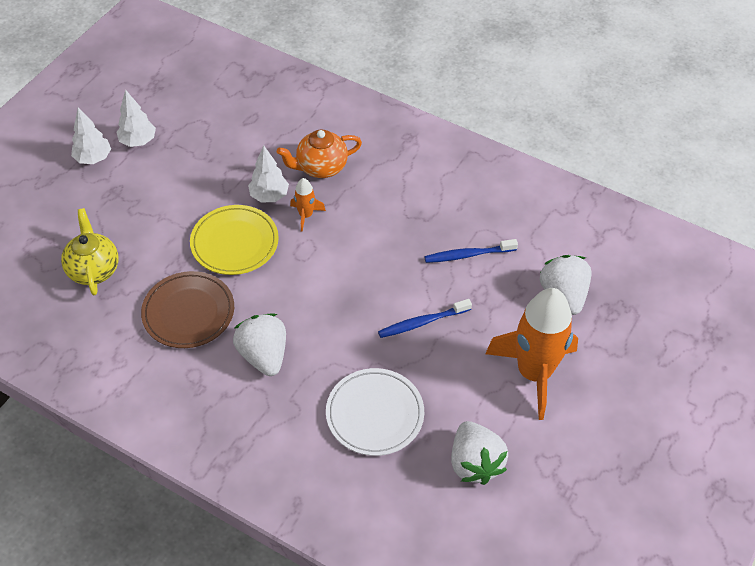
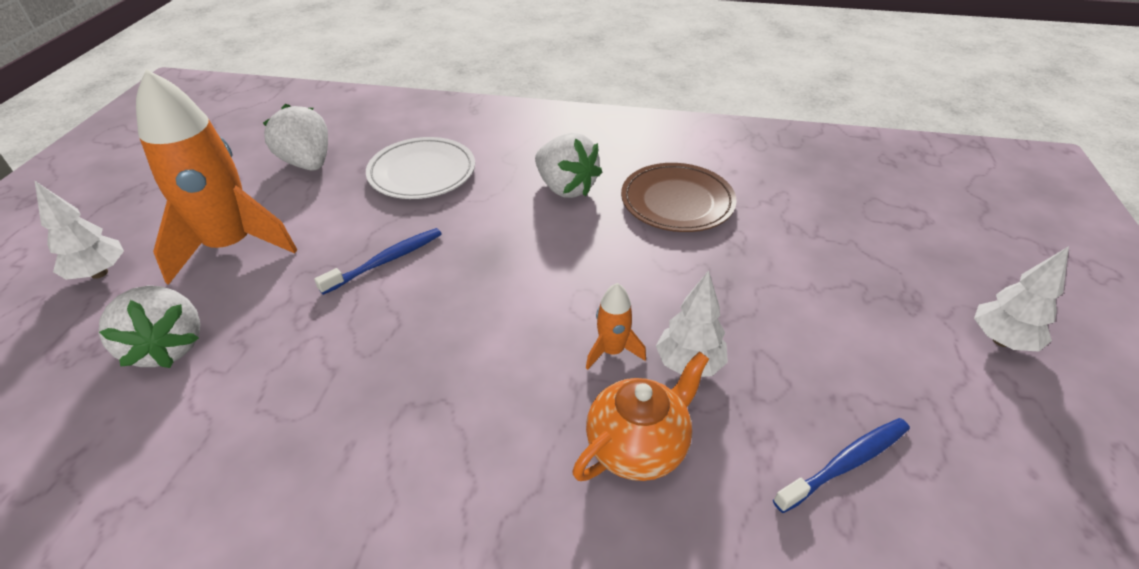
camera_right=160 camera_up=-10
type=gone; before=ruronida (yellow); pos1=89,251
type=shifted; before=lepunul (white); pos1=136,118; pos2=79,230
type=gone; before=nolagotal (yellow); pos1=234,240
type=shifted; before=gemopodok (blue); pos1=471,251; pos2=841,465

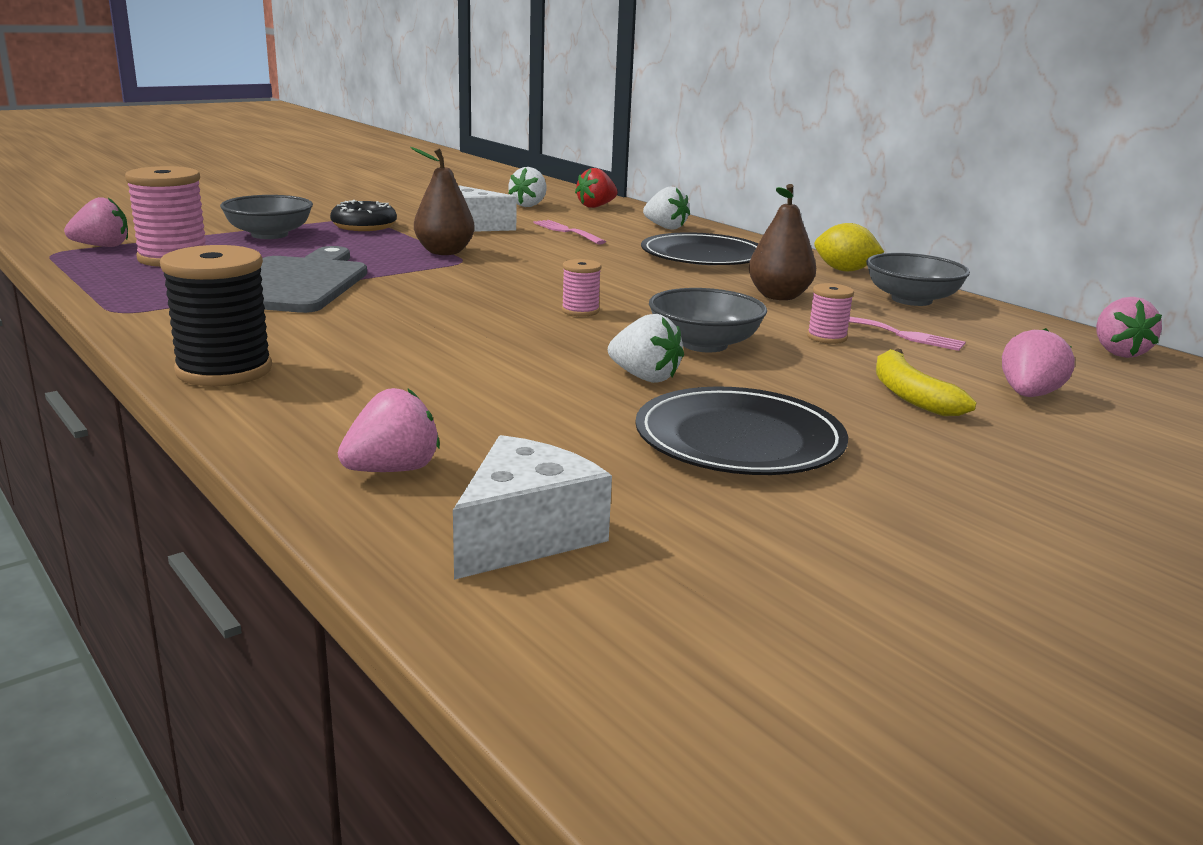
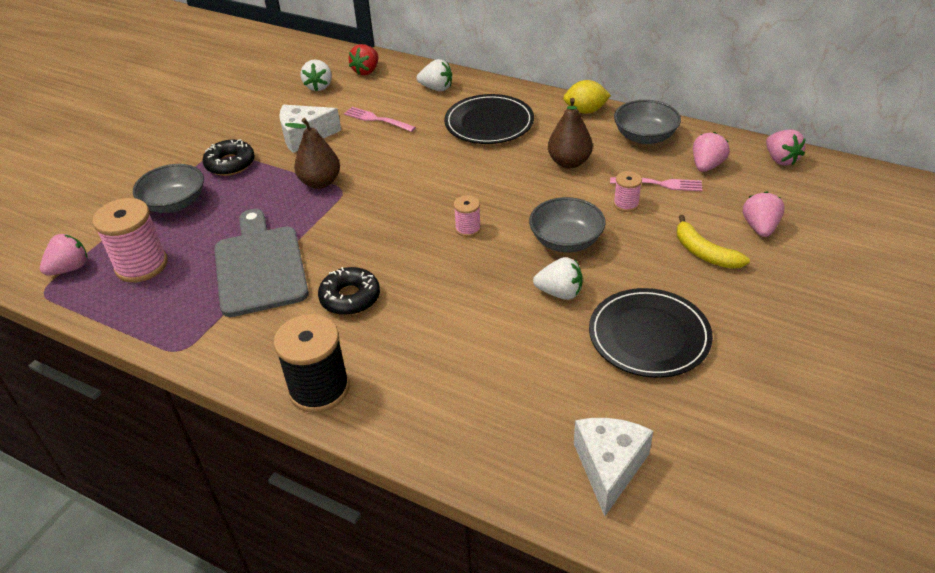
camera_right=-20 camera_up=20
type=shifted; before=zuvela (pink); pos1=389,430; pos2=711,152
type=new; after=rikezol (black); pos2=349,291

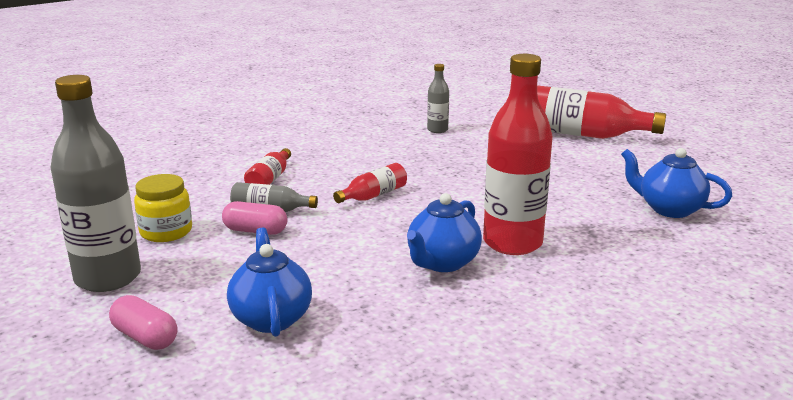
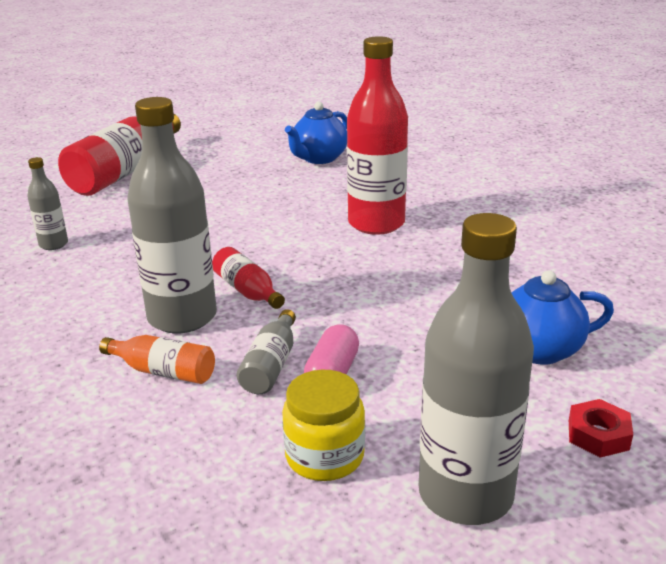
camera_right=-85 camera_up=5
type=swapped; before=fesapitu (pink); after=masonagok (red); pos1=143,322; pos2=601,428
type=repainted; before=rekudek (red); after=rekudek (orange); pos1=267,166; pos2=157,359
type=gone; before=ruronida (blue); pos1=444,232
type=new; after=rekudek (grey); pos2=172,215

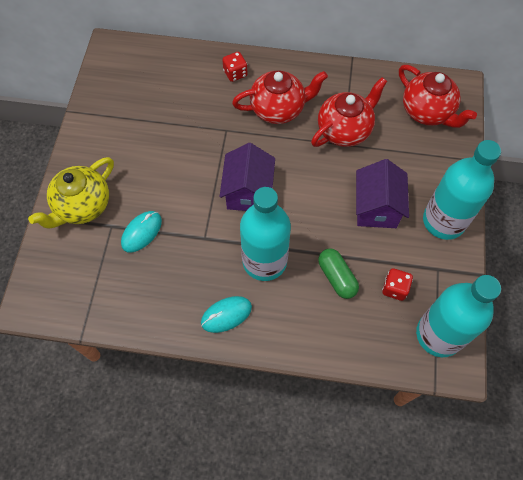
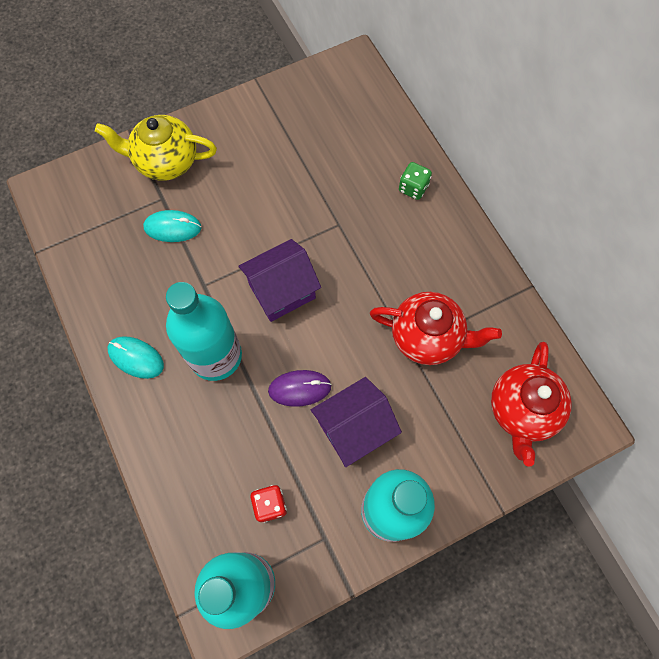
camera_right=55 camera_up=5
type=repainted; before=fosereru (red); after=fosereru (green); pos1=234,67; pos2=415,181
type=gone; before=ruronida (red); pos1=280,97
type=gone; before=fesapitu (green); pos1=338,273
type=new; after=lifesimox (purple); pos2=300,388

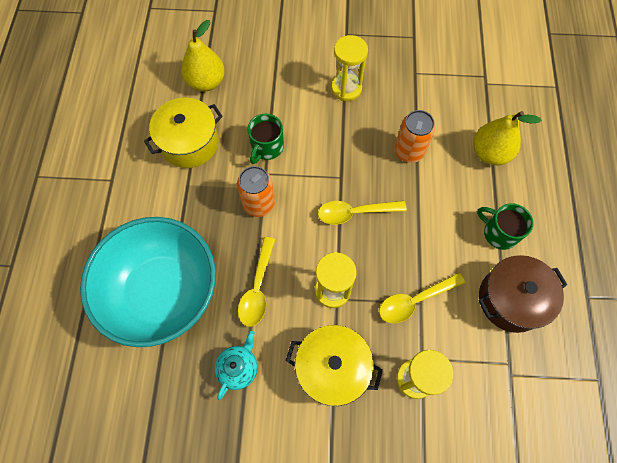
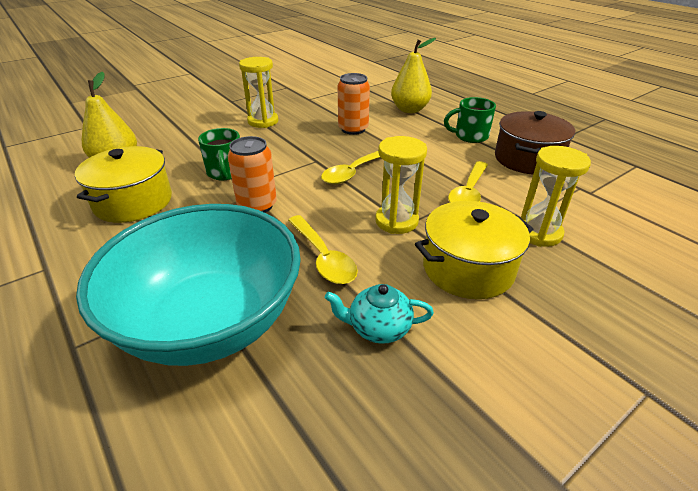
camera_right=-40 camera_up=-30
type=rotated; before=ruronida (turquoise); pos1=236,365; pos2=379,314; turn=-75

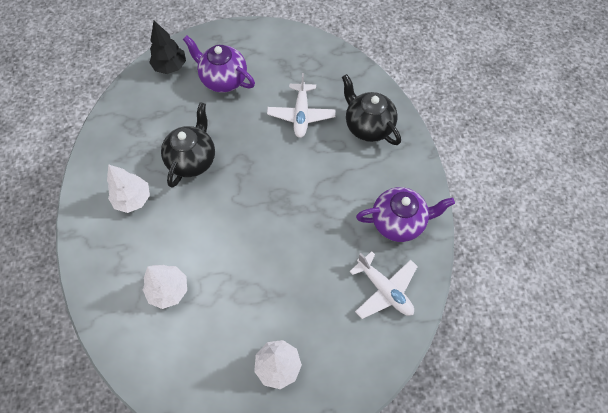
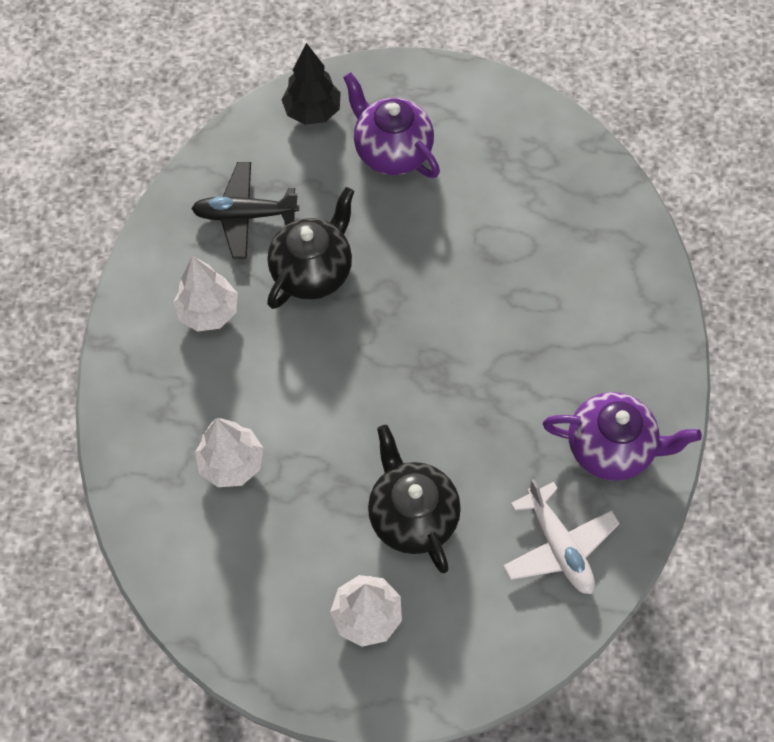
camera_right=15 camera_up=0
type=gone; before=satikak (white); pos1=301,105
type=shifted; before=ruronida (black); pos1=371,109; pos2=414,499
type=new; after=satikak (black); pos2=245,210

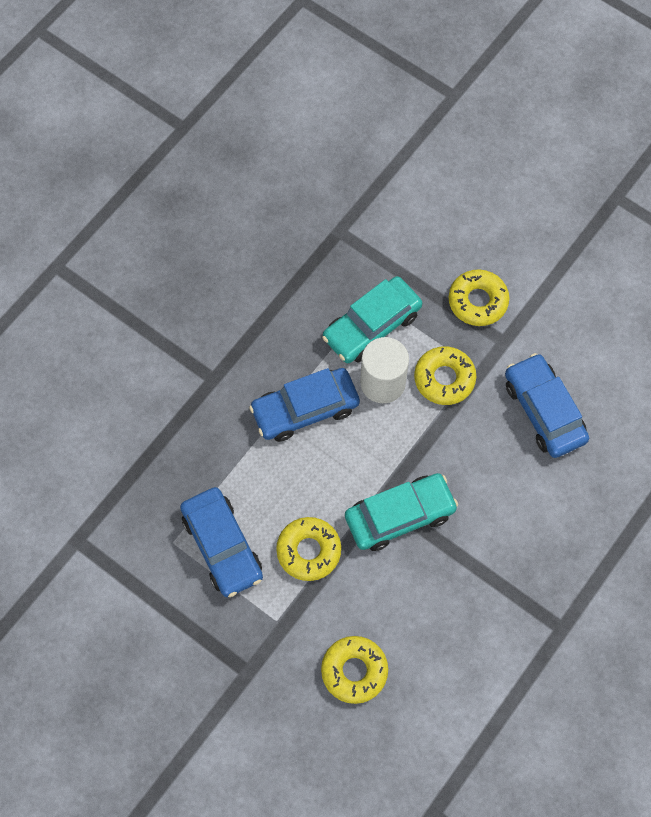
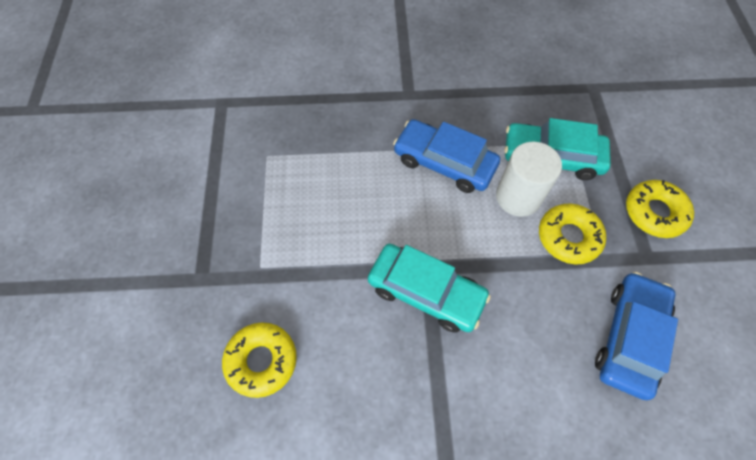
camera_right=50 camera_up=-5
type=gone; before=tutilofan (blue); pos1=221,542
type=gone; before=rikezol (yellow); pos1=308,549

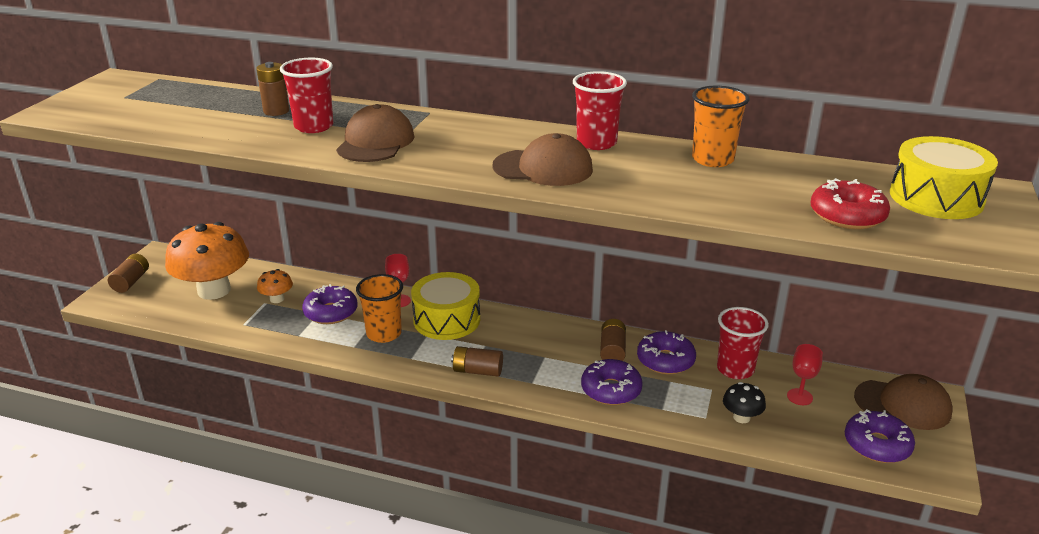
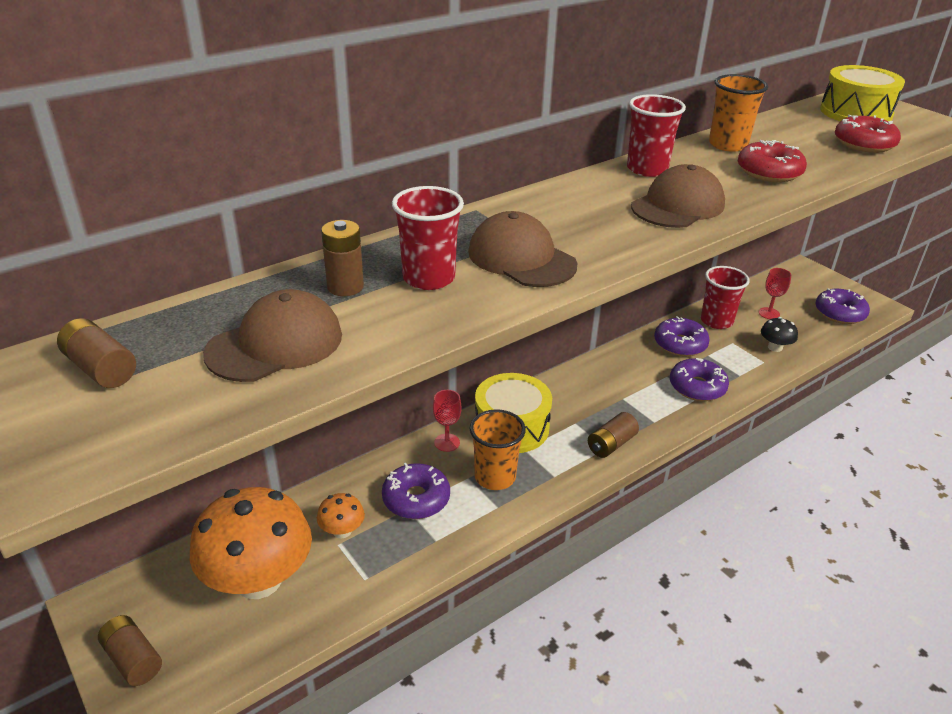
camera_right=-55 camera_up=5
type=shifted; before=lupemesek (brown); pos1=613,340; pos2=96,353
type=shifted; before=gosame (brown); pos1=903,402; pos2=272,335
type=new; after=rikezol (red); pos2=772,161

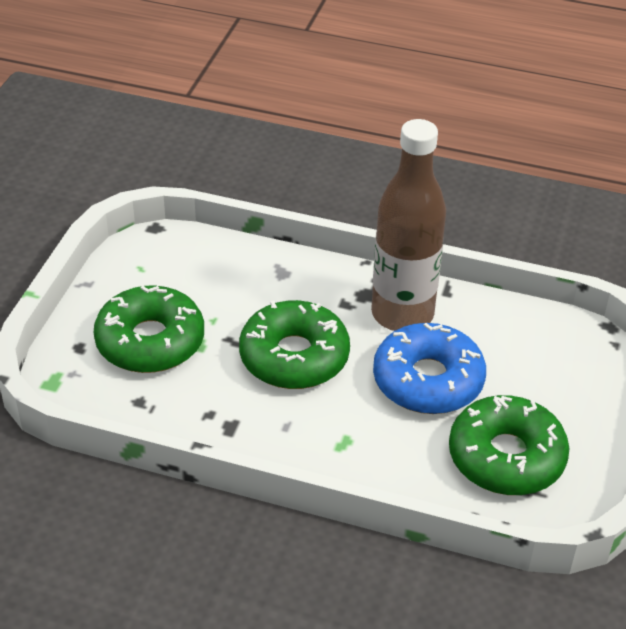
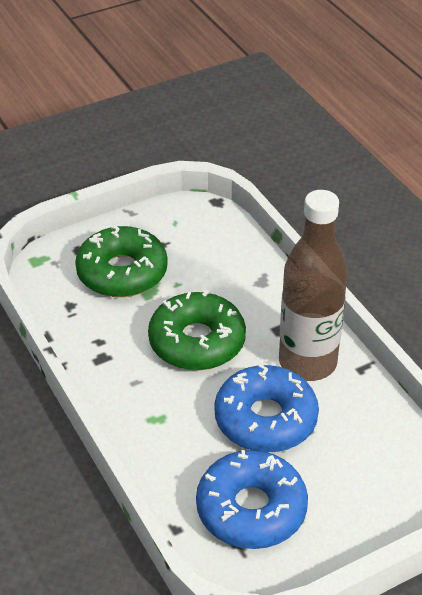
camera_right=45 camera_up=0
type=repainted; before=rikezol (green); after=rikezol (blue); pos1=509,445; pos2=252,499

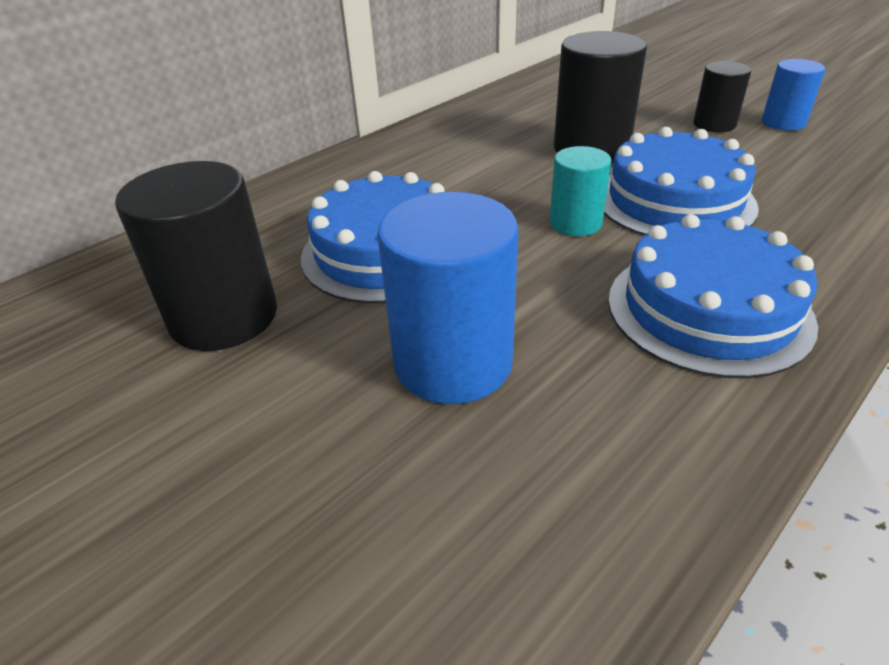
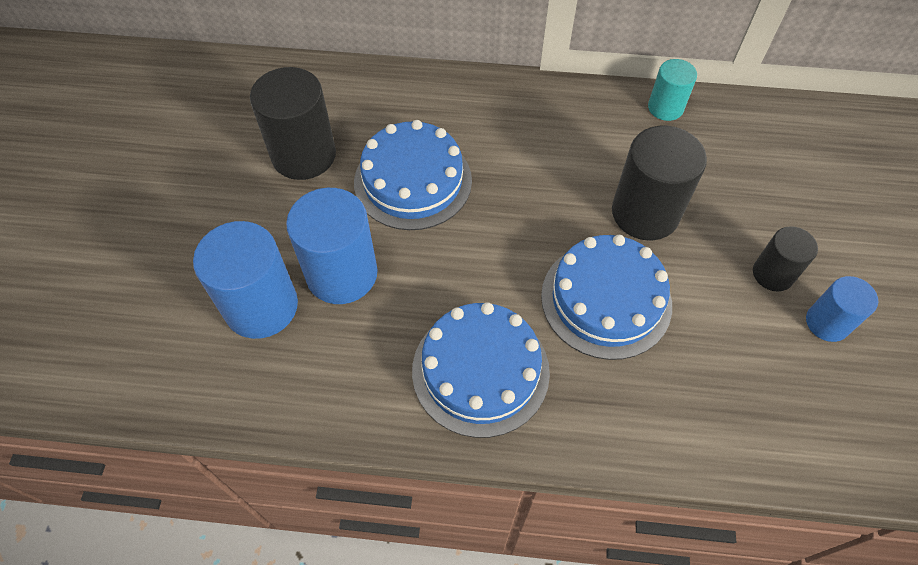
camera_right=50 camera_up=20
type=shifted; before=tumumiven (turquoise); pos1=580,191; pos2=672,90
type=new; after=tumumiven (blue); pos2=245,280

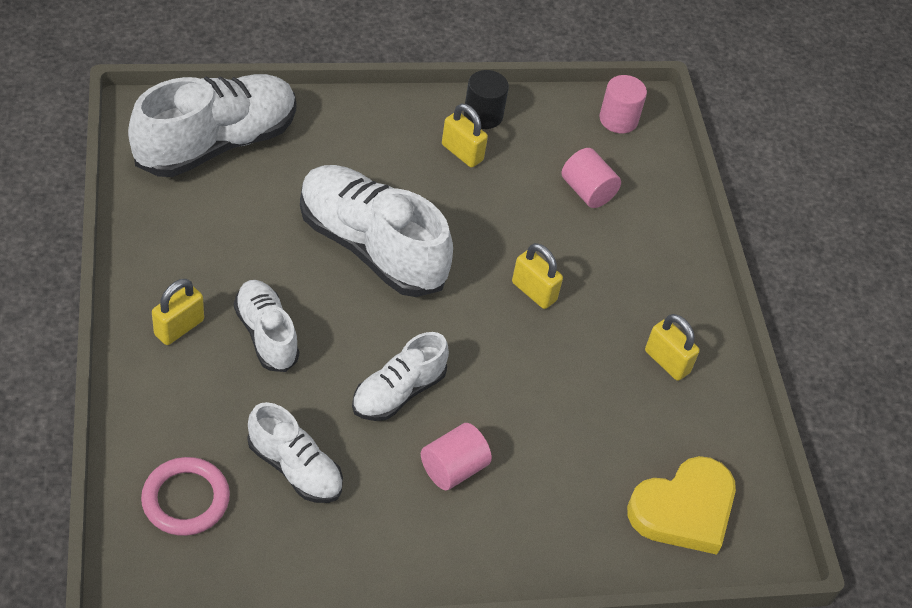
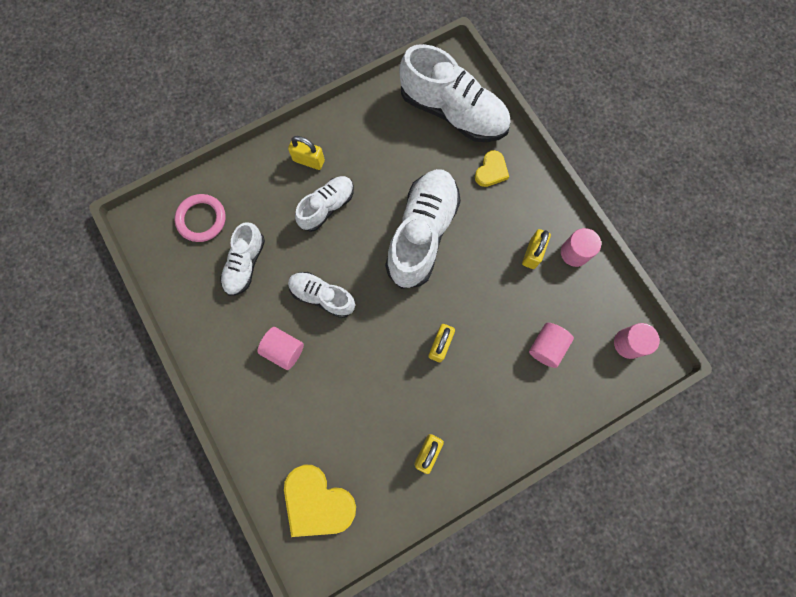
camera_right=75 camera_up=25
type=repainted; before=tumumiven (black); after=tumumiven (pink); pos1=486,99; pos2=581,247
type=new; after=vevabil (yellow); pos2=492,168

